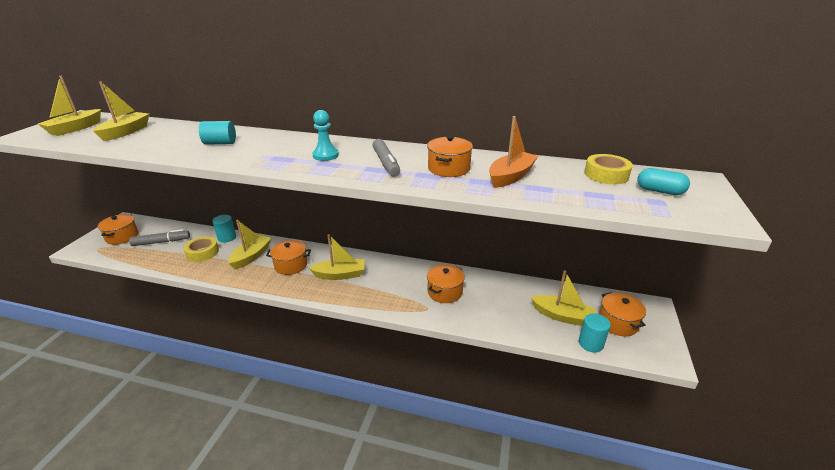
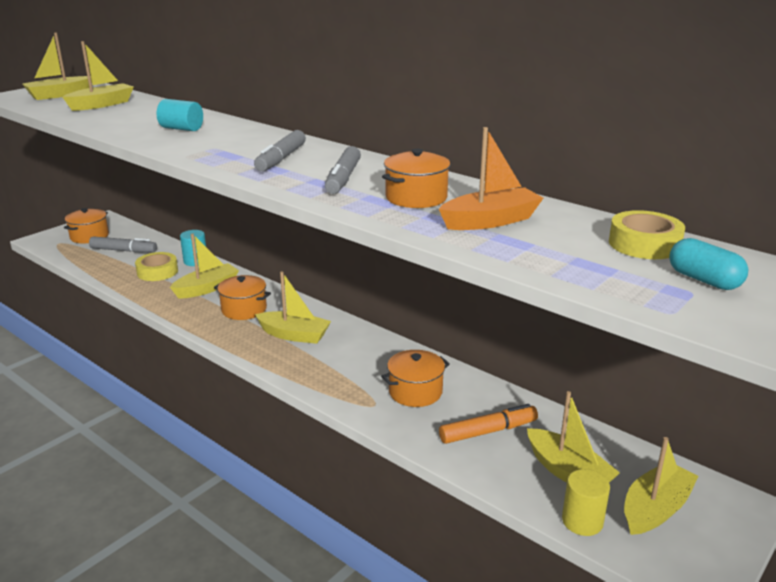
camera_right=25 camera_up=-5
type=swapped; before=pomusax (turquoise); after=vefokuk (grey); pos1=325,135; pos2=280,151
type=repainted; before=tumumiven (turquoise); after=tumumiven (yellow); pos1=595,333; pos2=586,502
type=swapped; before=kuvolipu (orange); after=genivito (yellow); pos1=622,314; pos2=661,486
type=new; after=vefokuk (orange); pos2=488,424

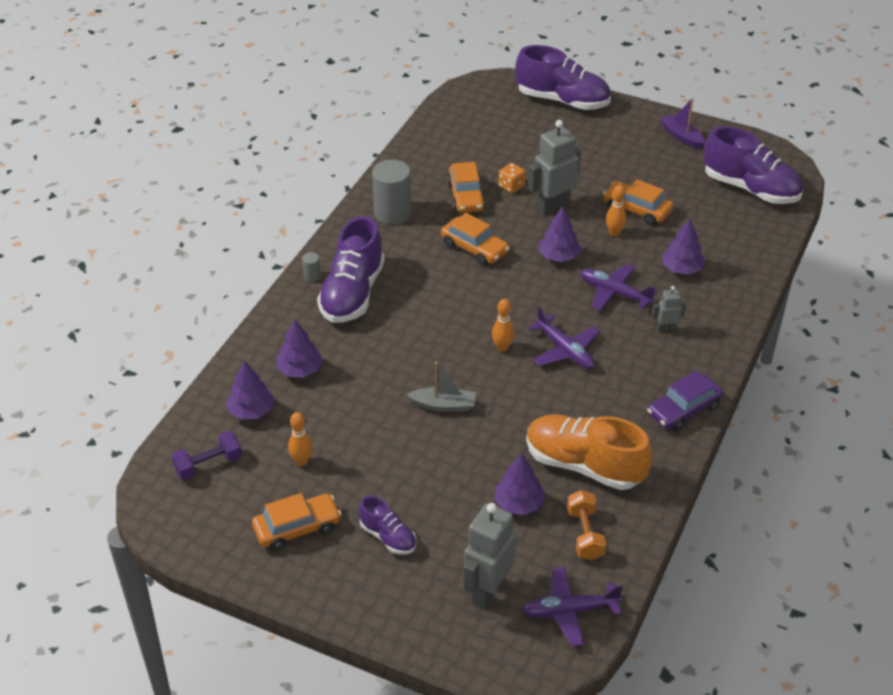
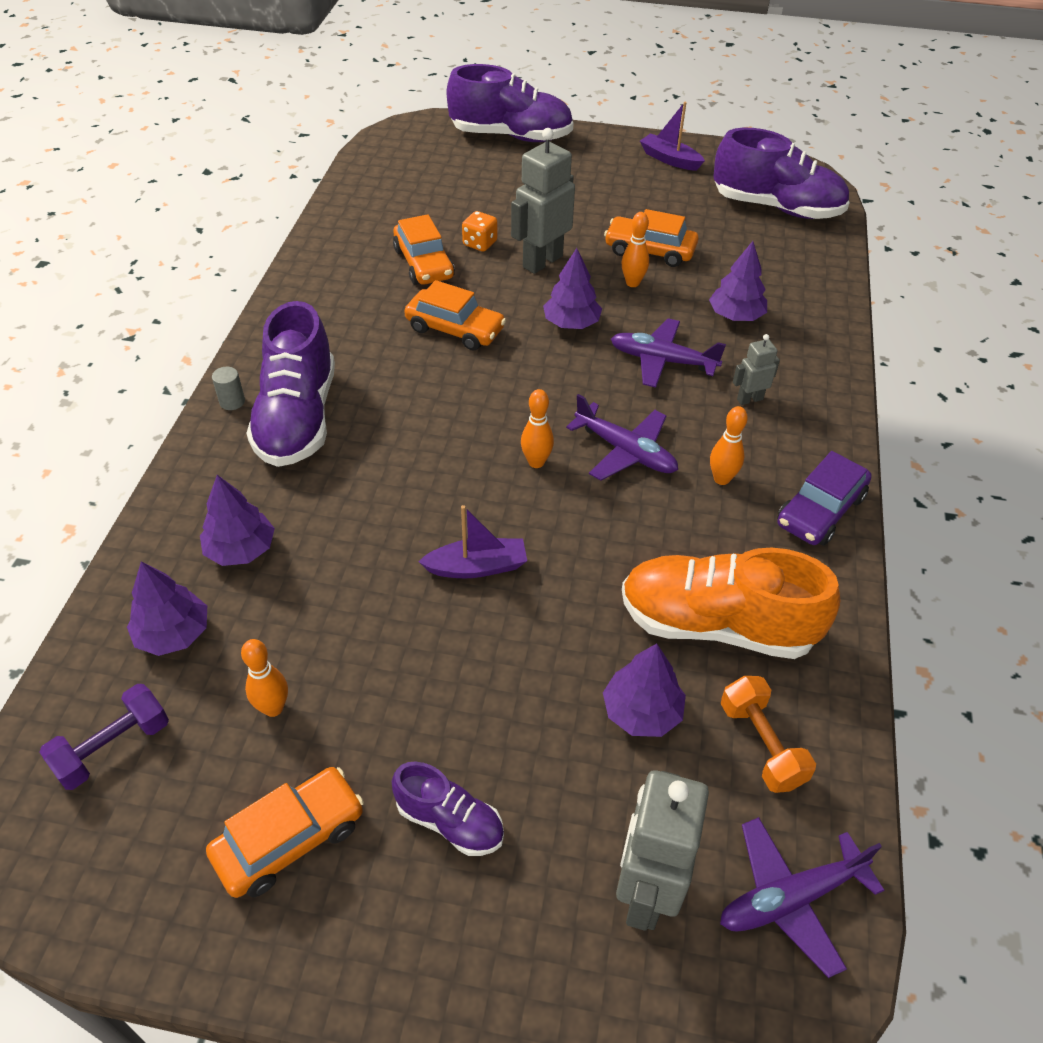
camera_right=-15 camera_up=5
type=gone; before=tumumiven (grey); pos1=391,192
type=repainted; before=genivito (grey); after=genivito (purple); pos1=441,387; pos2=472,541
type=new; after=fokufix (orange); pos2=729,445

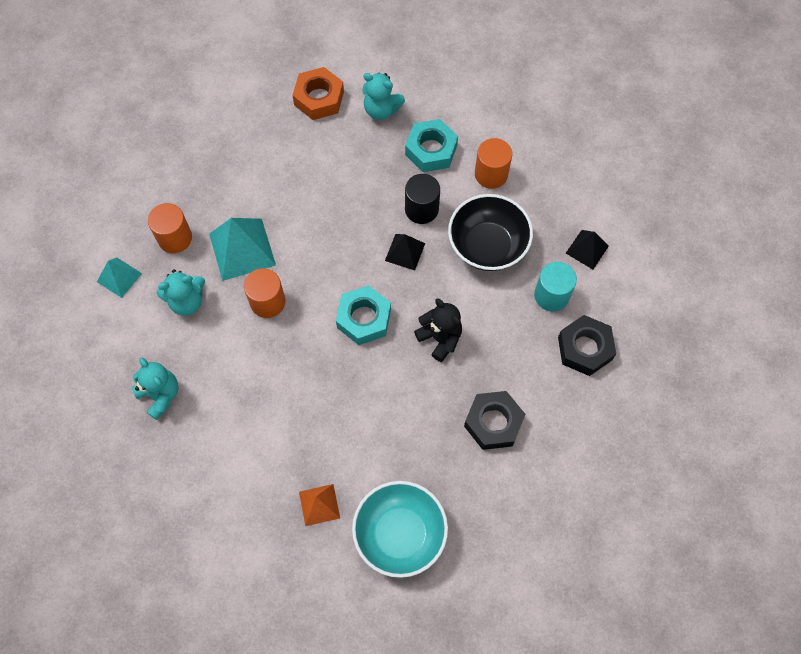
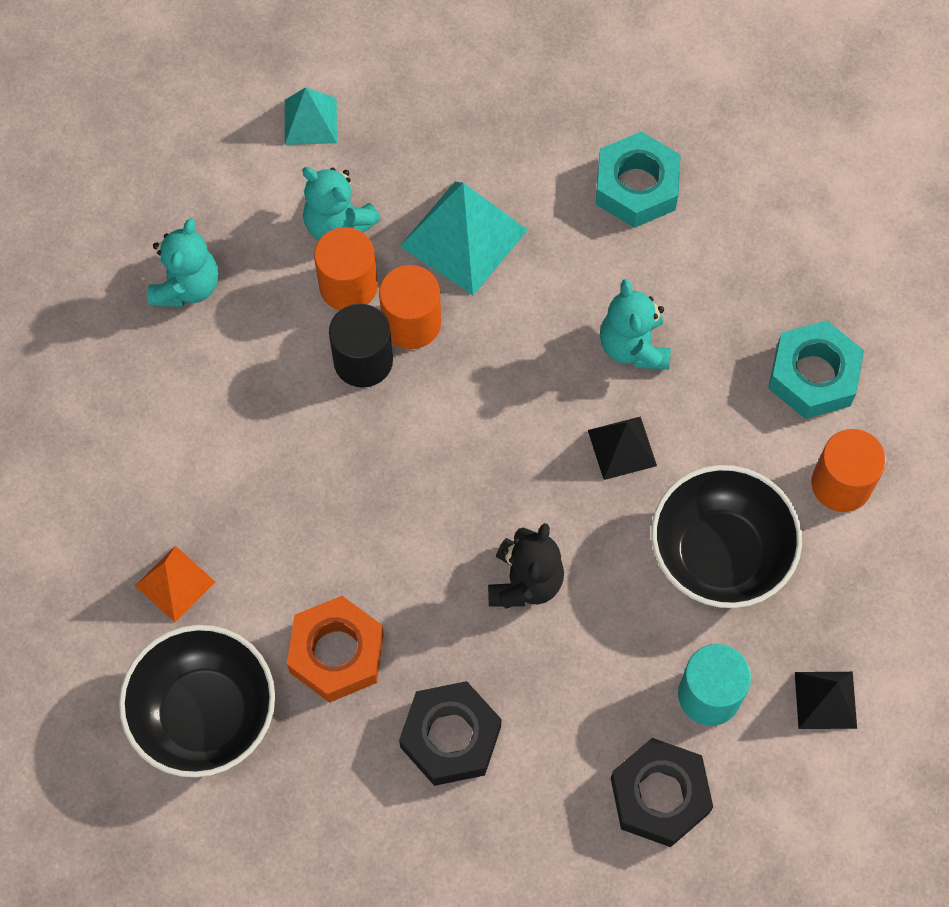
camera_right=55 camera_up=0
type=shifted; before=tumumiven (orange); pos1=170,228; pos2=346,268
type=shifted; before=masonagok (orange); pos1=318,93; pos2=335,649
type=shifted; before=masonagok (turquoise); pos1=363,315; pos2=638,180
type=repainted; before=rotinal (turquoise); after=rotinal (black); pos1=400,529; pos2=197,701
type=shifted; before=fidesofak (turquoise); pos1=383,96; pos2=635,324
type=shifted; before=tumumiven (black); pos1=422,199; pos2=361,346

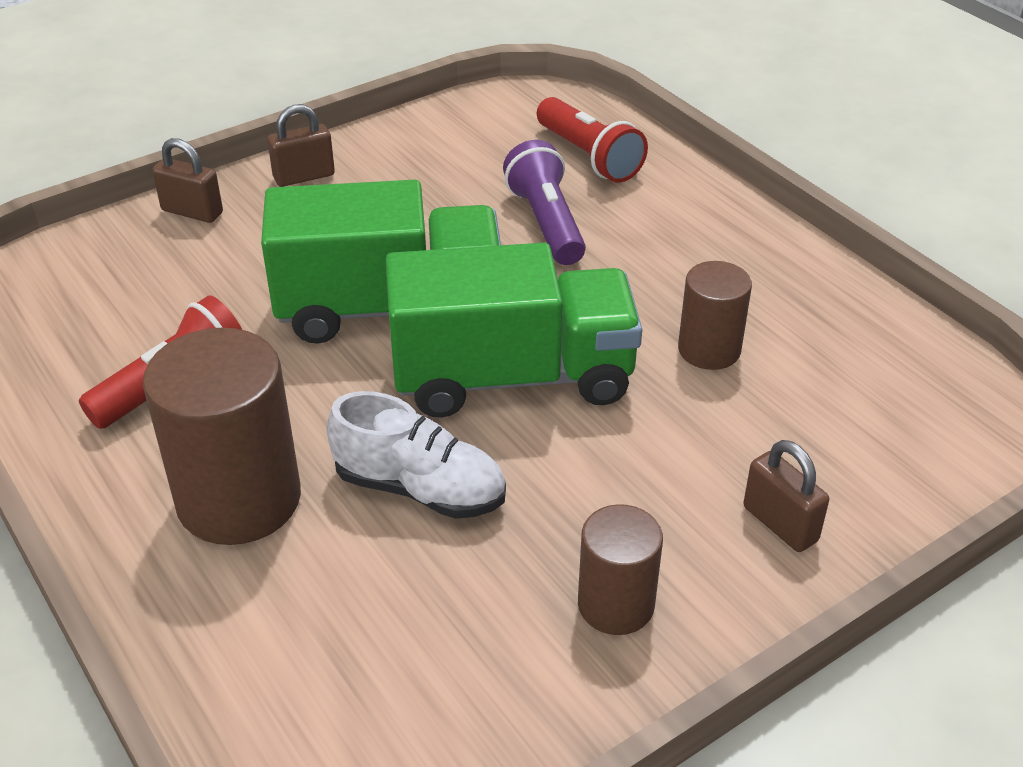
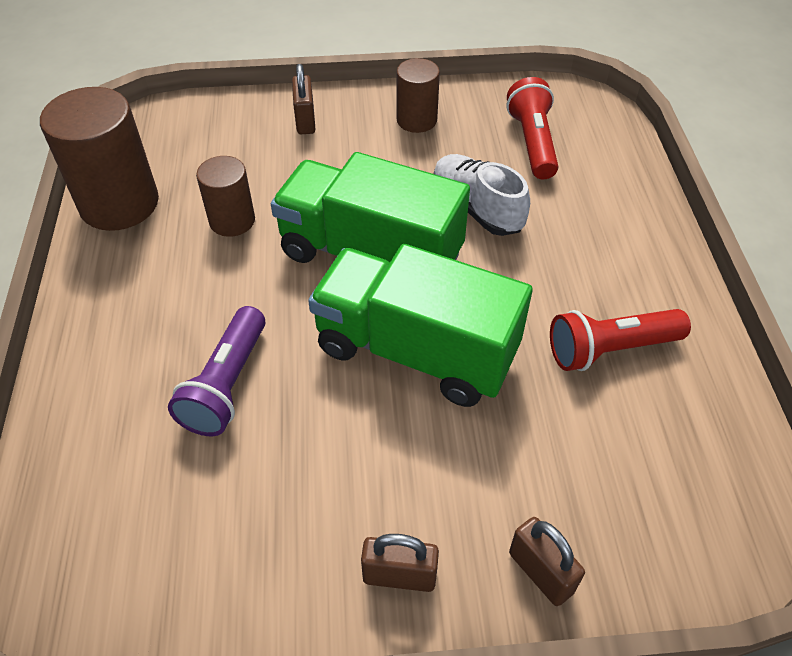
camera_right=-150 camera_up=10
type=shifted; before=tumumiven (brown); pos1=222,436; pos2=99,159
type=shifted; before=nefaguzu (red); pos1=592,140; pos2=532,128

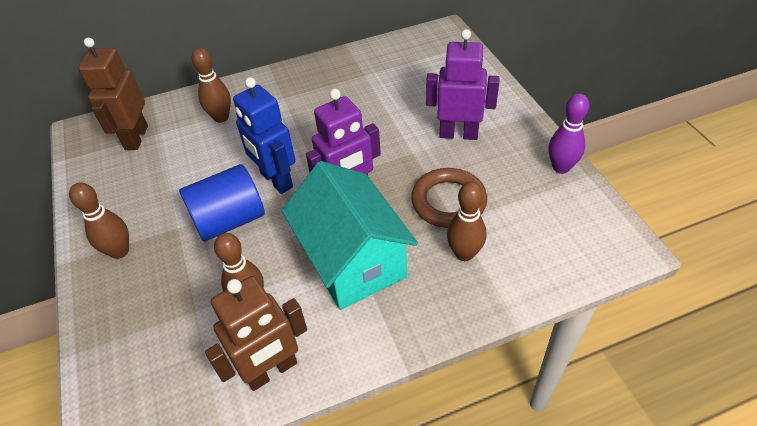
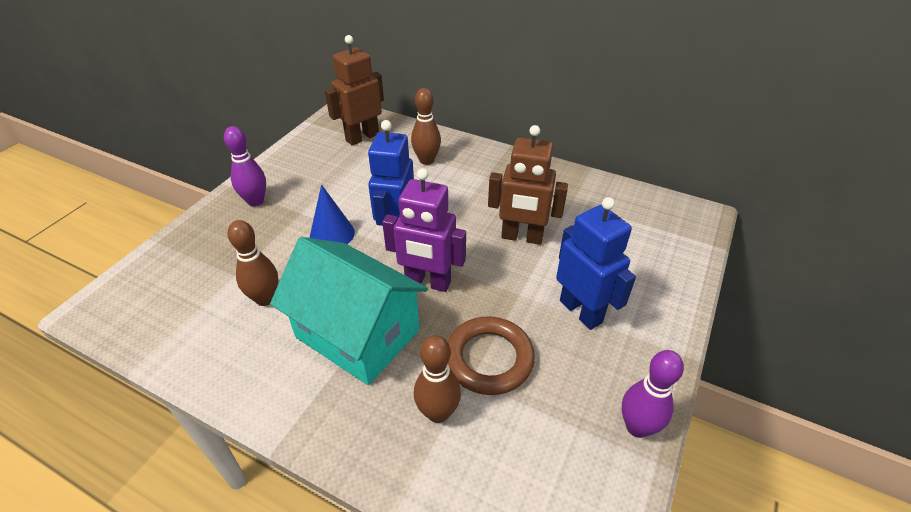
camera_right=45 camera_up=-5
type=repainted; before=fokufix (brown); after=fokufix (purple); pos1=99,220; pos2=245,166
type=swapped; before=tumumiven (blue); after=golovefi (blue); pos1=222,203; pos2=332,214
type=shifted; before=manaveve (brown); pos1=256,333; pos2=528,185
type=rotated; before=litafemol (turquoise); pos1=350,235; pos2=349,311; turn=-75
type=repainted; before=manaveve (purple); after=manaveve (blue); pos1=462,84; pos2=596,263

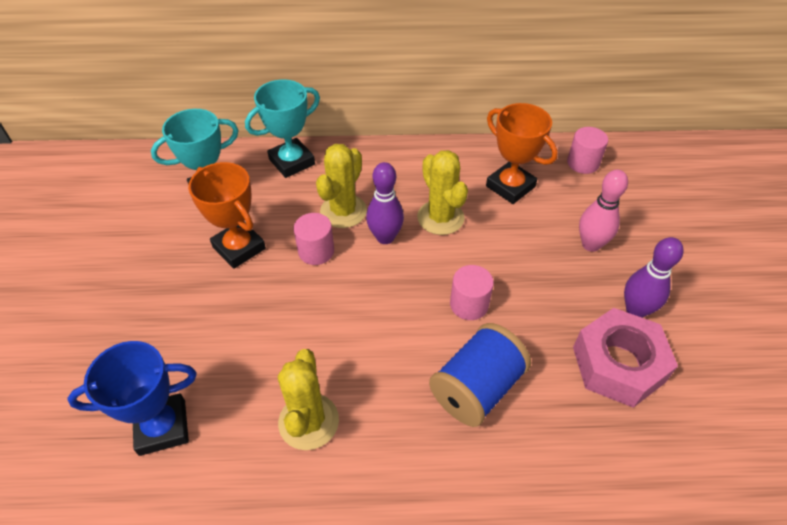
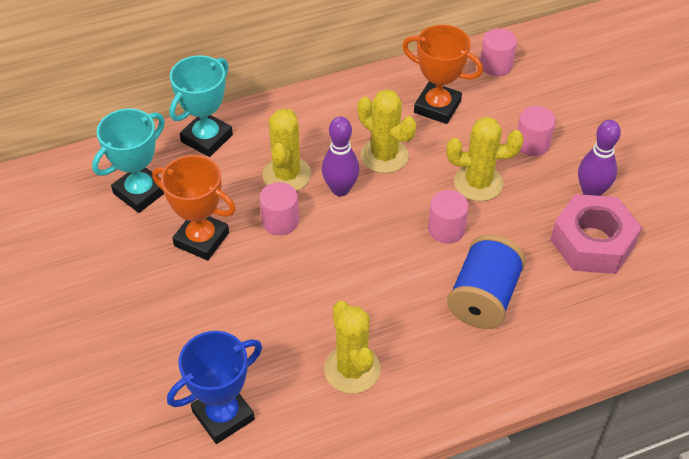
camera_right=-20 camera_up=0
type=swapped; before=fokufix (pink); after=tumumiven (pink); pos1=603,211; pos2=536,131
type=new; after=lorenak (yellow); pos2=485,159

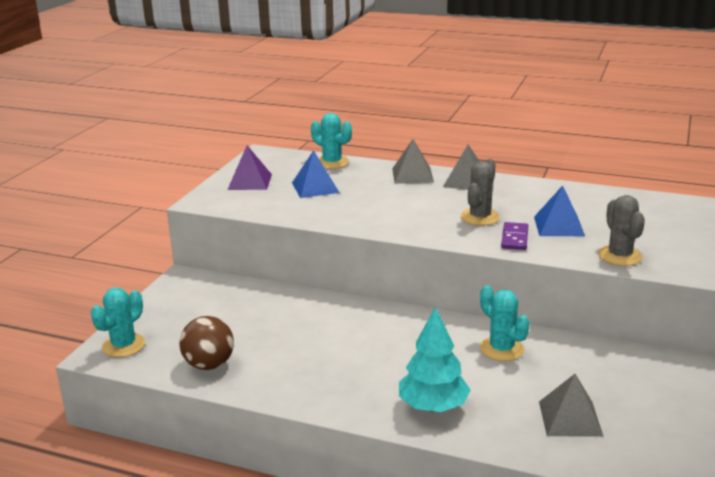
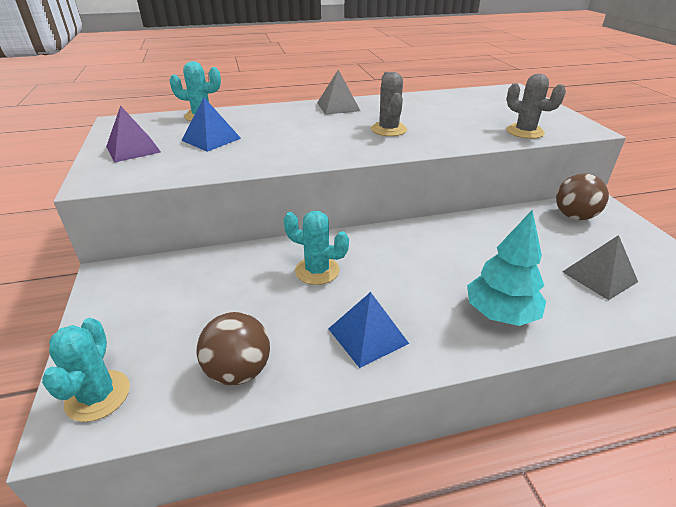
camera_right=-35 camera_up=10
type=gone; before=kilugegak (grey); pos1=413,161
type=shifted; before=lorenak (turquoise); pos1=505,323; pos2=316,248
type=gone; before=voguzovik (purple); pos1=514,236
type=shifted; before=kilugegak (blue); pos1=559,210; pos2=368,330
type=new; after=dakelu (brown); pos2=582,196

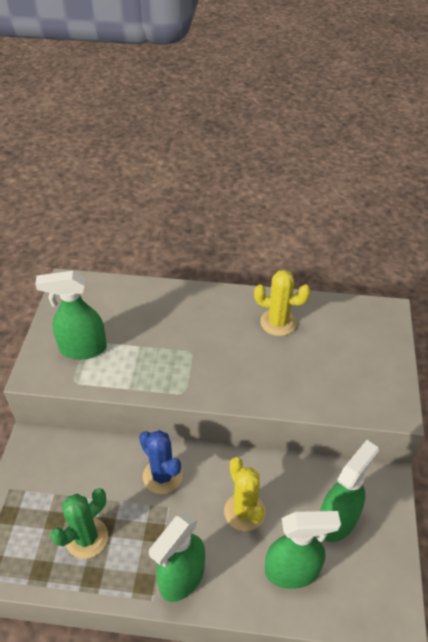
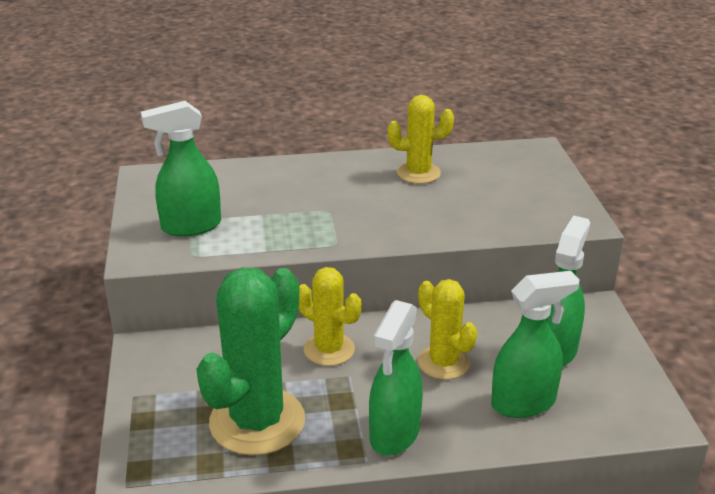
camera_right=-15 camera_up=-15
type=scaled; before=lorenak (green); pos1=79,523; pos2=250,361; scale=1.7
type=repainted; before=lorenak (blue); after=lorenak (yellow); pos1=161,462; pos2=329,316

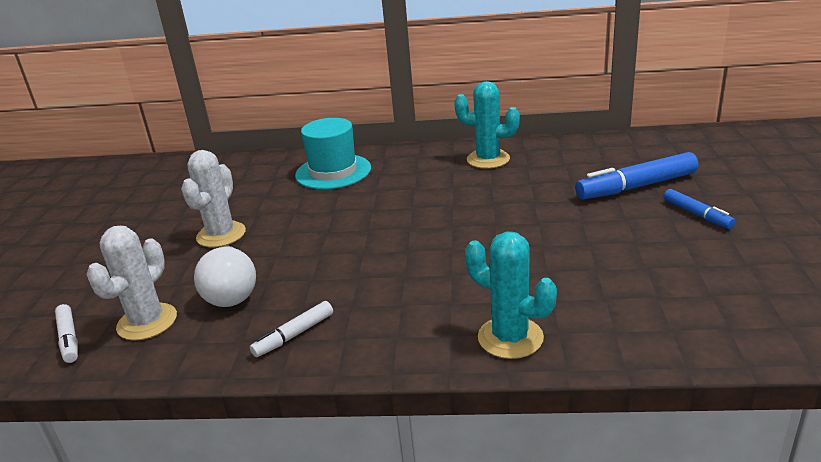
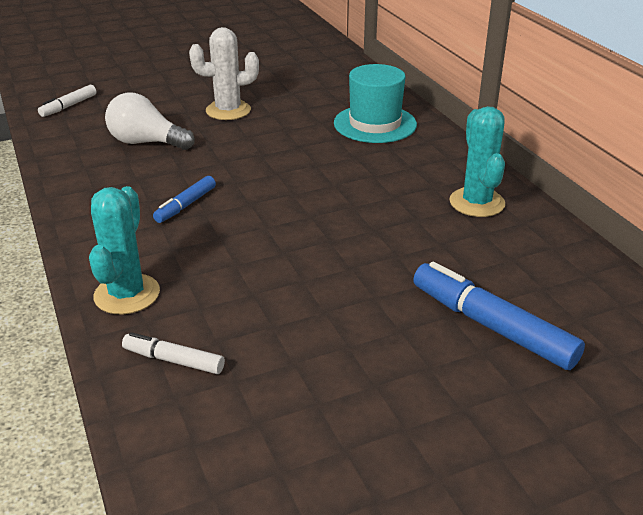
camera_right=60 camera_up=5
type=gone; before=lorenak (white); pos1=131,283
type=rotated; before=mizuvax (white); pos1=225,276; pos2=150,121; turn=60
type=shifted; before=vefokuk (white); pos1=291,329; pos2=173,353
type=shifted; before=vefokuk (blue); pos1=699,209; pos2=184,199

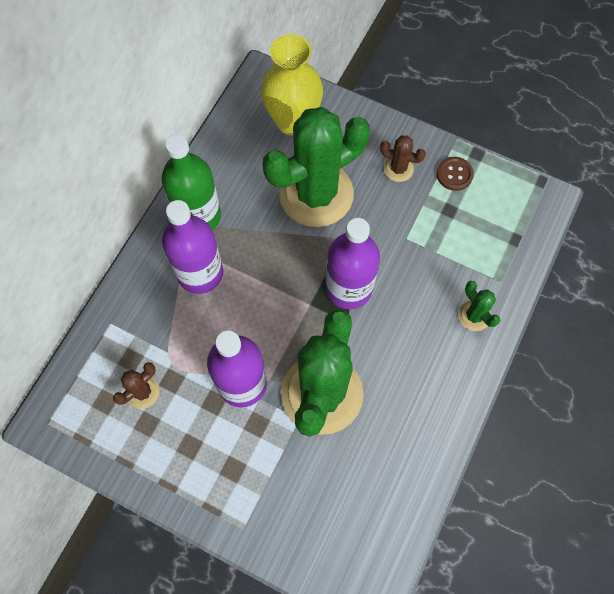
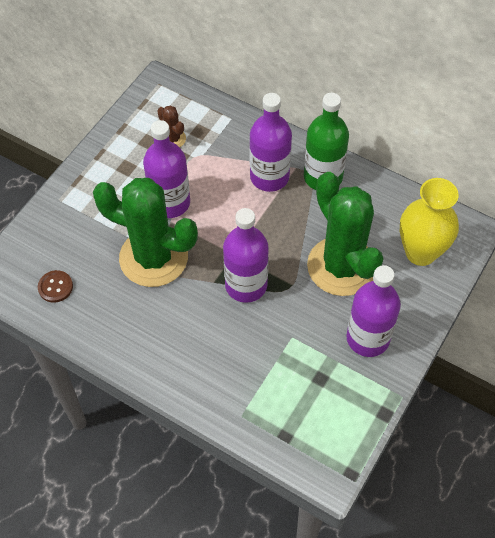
camera_right=95 camera_up=-10
type=swapped; before=lorenak (brown); after=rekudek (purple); pos1=403,159; pos2=373,311
type=shifted; before=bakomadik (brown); pos1=455,174; pos2=55,286
type=gone; before=lorenak (green); pos1=479,306

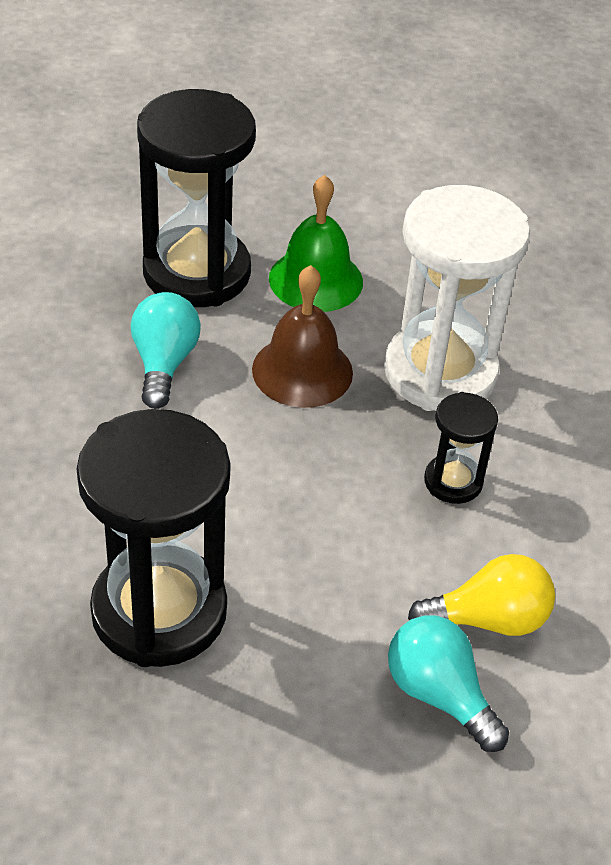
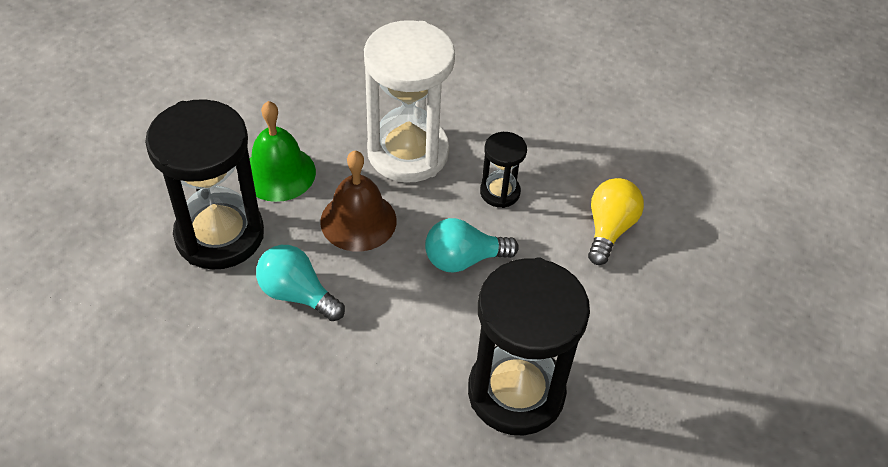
camera_right=-60 camera_up=5
type=shifted; before=mizuvax (turquoise); pos1=448,683; pos2=472,245

